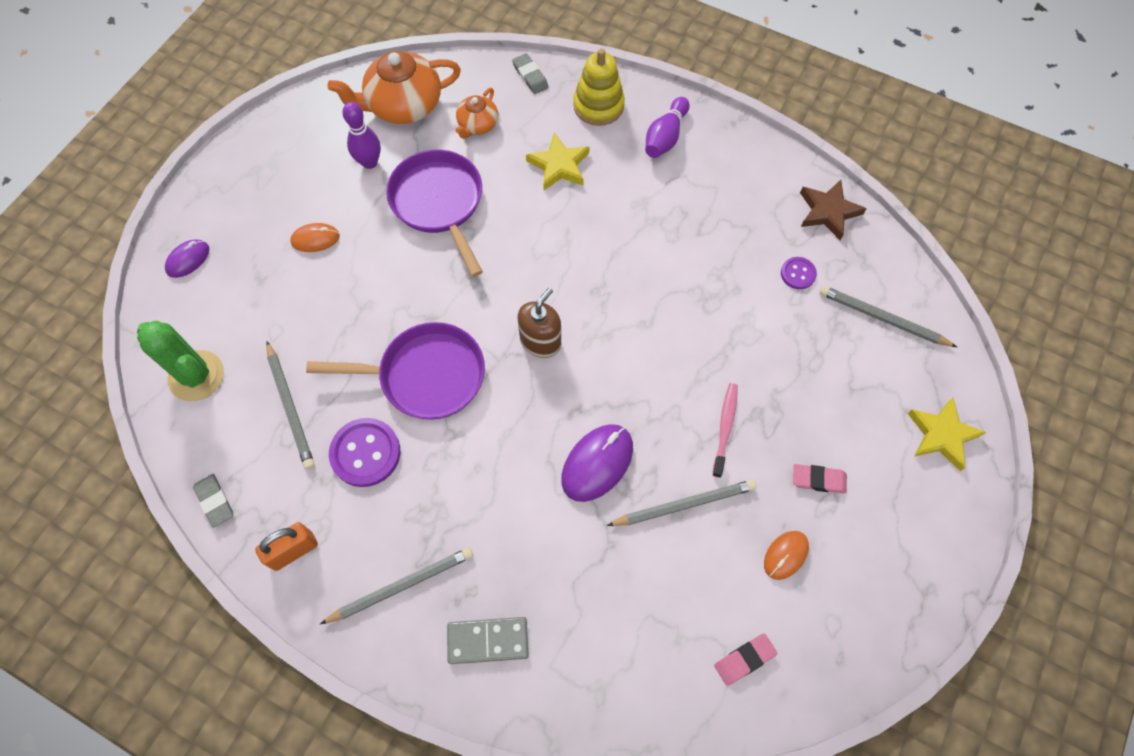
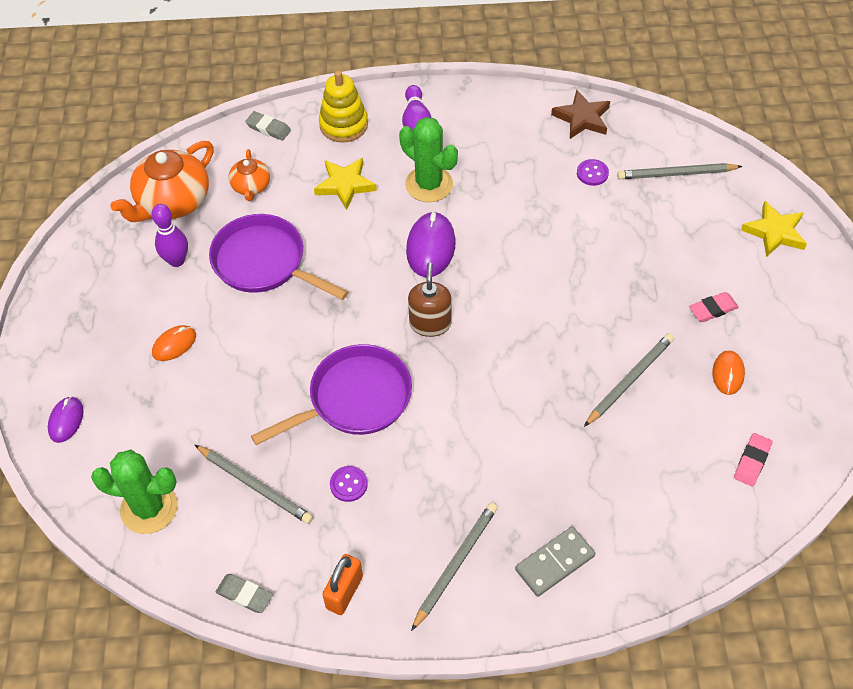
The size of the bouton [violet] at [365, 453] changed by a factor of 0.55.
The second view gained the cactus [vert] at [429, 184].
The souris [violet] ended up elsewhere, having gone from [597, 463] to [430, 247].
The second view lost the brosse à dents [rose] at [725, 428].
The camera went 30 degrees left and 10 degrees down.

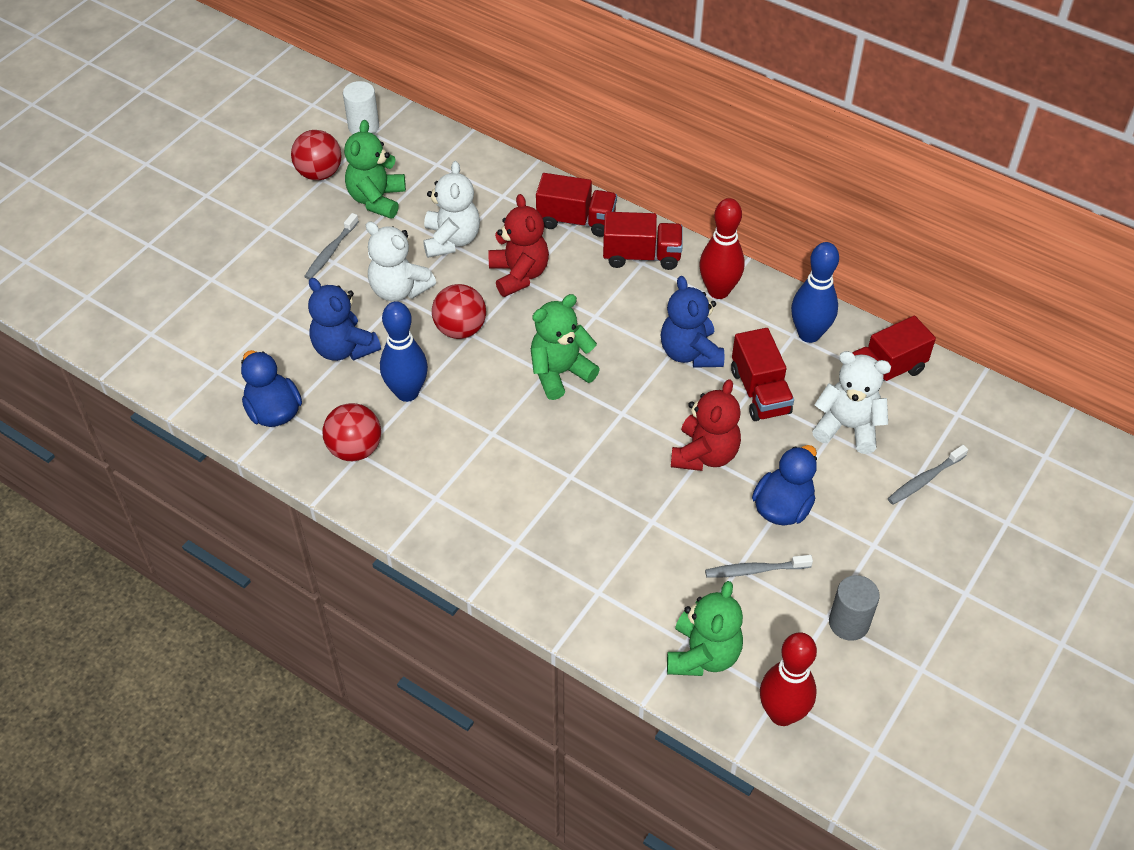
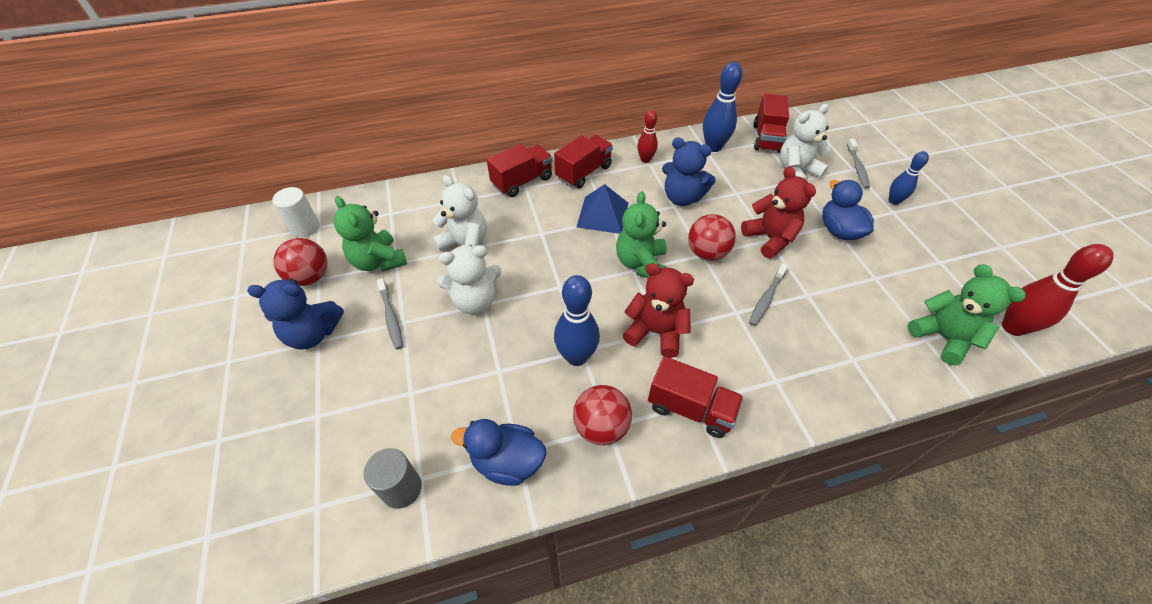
The ours en peluche [bleu] ended up elsewhere, having gone from [344, 348] to [313, 333].
The cylindre [gris] ended up elsewhere, having gone from [848, 623] to [402, 488].
The second view gained the pyramide [bleu] at [602, 214].
The ours en peluche [rouge] ended up elsewhere, having gone from [519, 274] to [655, 332].
The size of the quille [rouge] at [718, 291] changed by a factor of 0.61.
The camion [rouge] ended up elsewhere, having gone from [760, 392] to [690, 408].
The balle [rouge] ended up elsewhere, having gone from [460, 329] to [707, 253].
The brosse à dents [gris] ended up elsewhere, having gone from [755, 570] to [766, 298].
The second view gained the quille [bleu] at [893, 201].
The camera went 50 degrees left and 0 degrees up.

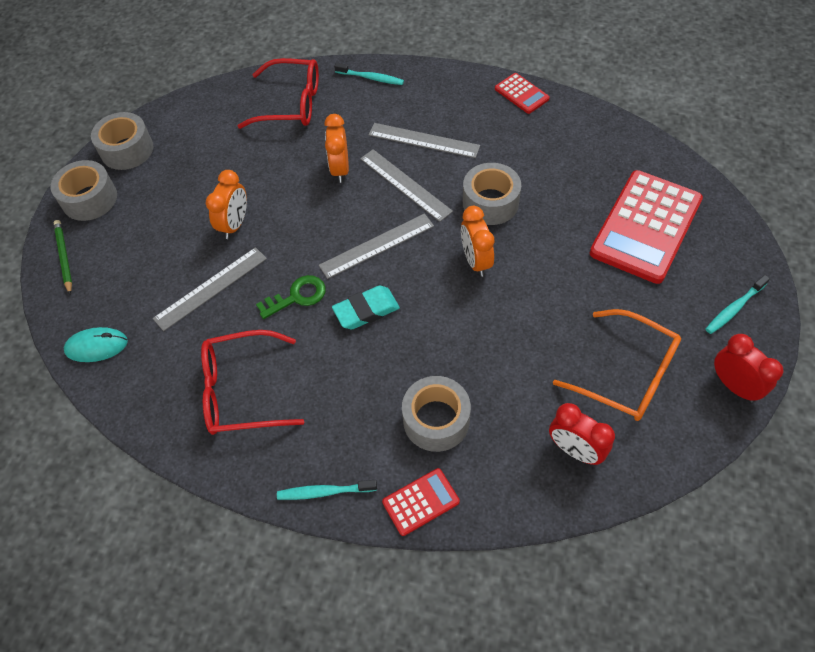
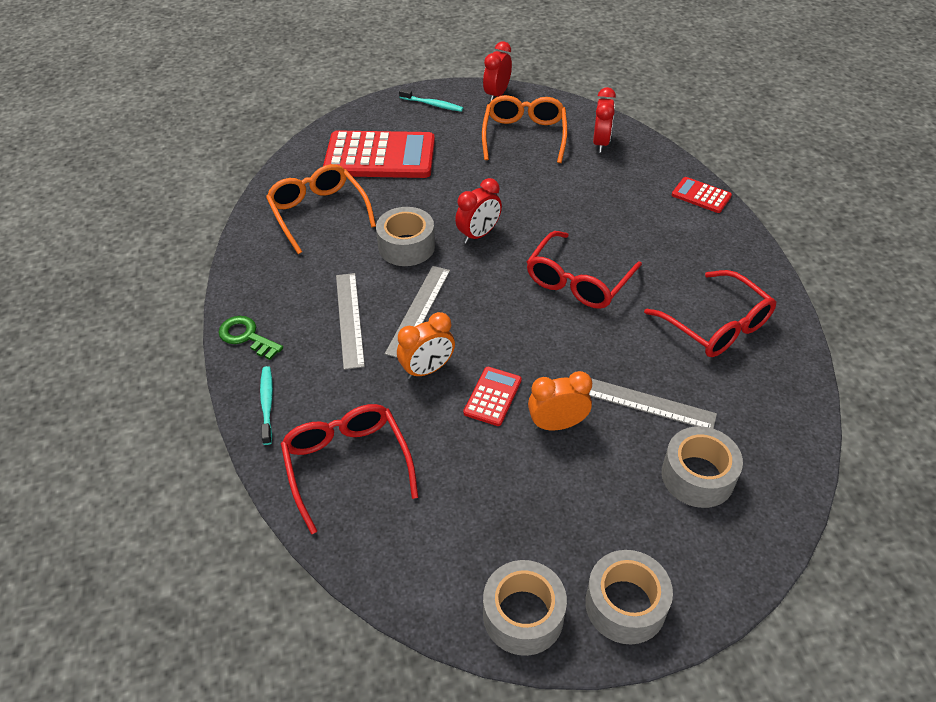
The clé [vert] ended up elsewhere, having gone from [297, 296] to [246, 336].
The second view gained the lunettes [orange] at [318, 213].
What was the réveil [orange] at [476, 261] turned into the réveil [rouge] at [478, 234].
The calculatrice [rouge] ended up elsewhere, having gone from [521, 94] to [492, 396].
Where the gomme [turquoise] stood at [366, 310], the lunettes [rouge] came to stand at [578, 281].
The ruban adhésif [gris] ended up elsewhere, having gone from [436, 420] to [697, 476].
The second view lost the crayon [vert] at [64, 257].
The second view lost the souris [turquoise] at [96, 346].
The second view lost the brosse à dents [turquoise] at [324, 492].
The second view lost the règle [gris] at [377, 245].
The camera went 120 degrees left and 10 degrees down.

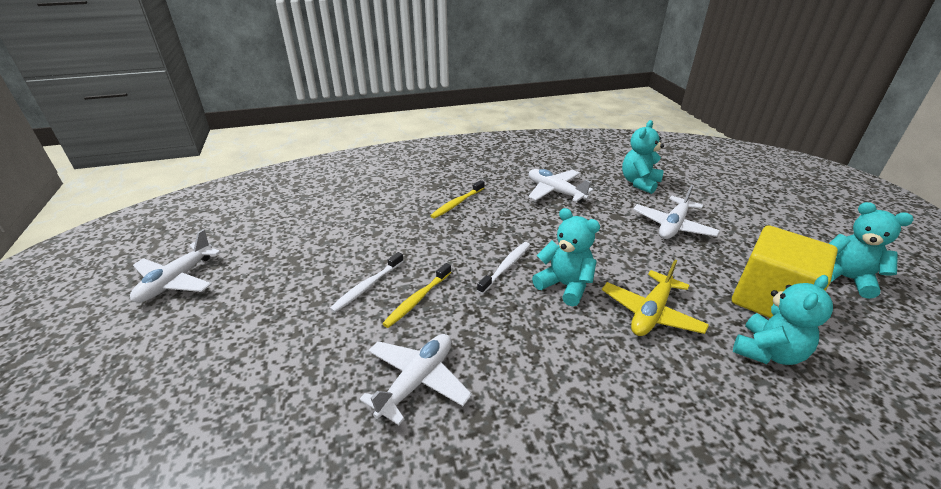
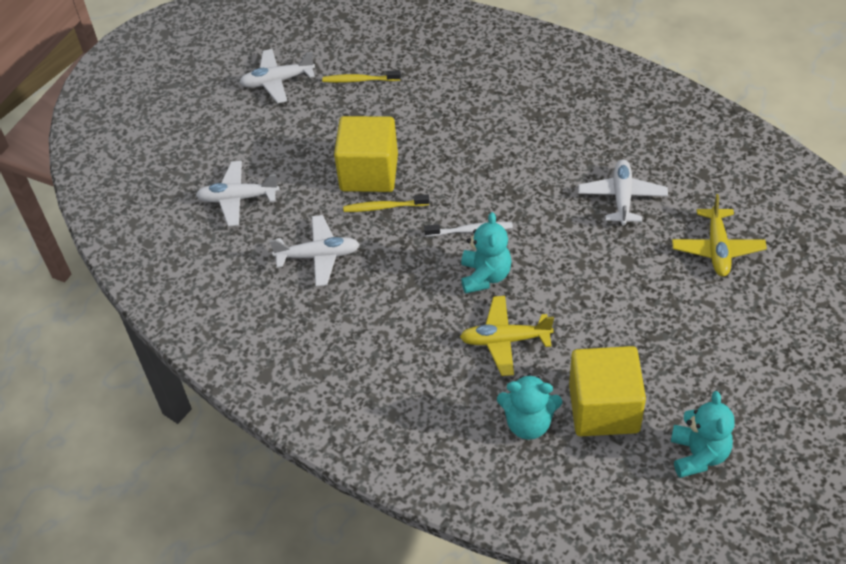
The avion [blanc] ended up elsewhere, having gone from [673, 226] to [238, 198].
The brosse à dents [jaune] ended up elsewhere, having gone from [457, 203] to [359, 80].
Where the brosse à dents [blanc] stood at [367, 286], the cube [jaune] came to stand at [369, 173].
Where the ours en peluche [turquoise] stood at [639, 183], the avion [jaune] came to stand at [717, 249].
The camera went 55 degrees right and 15 degrees up.

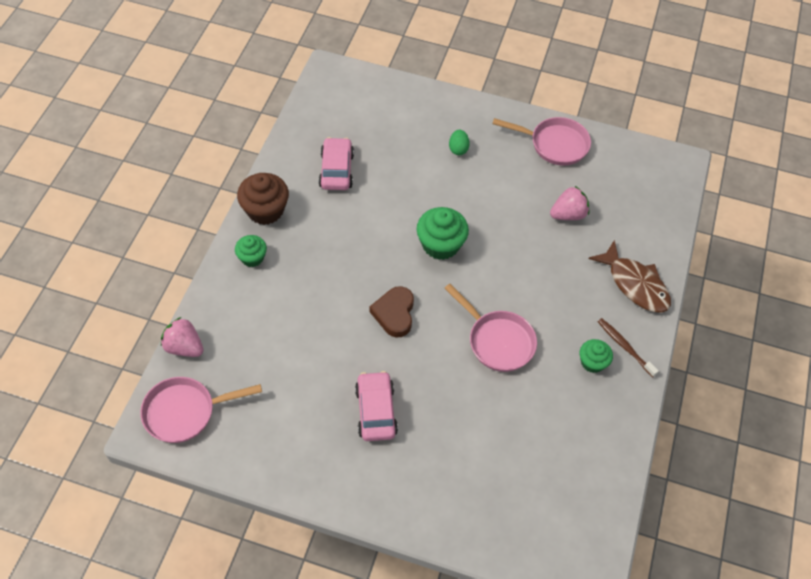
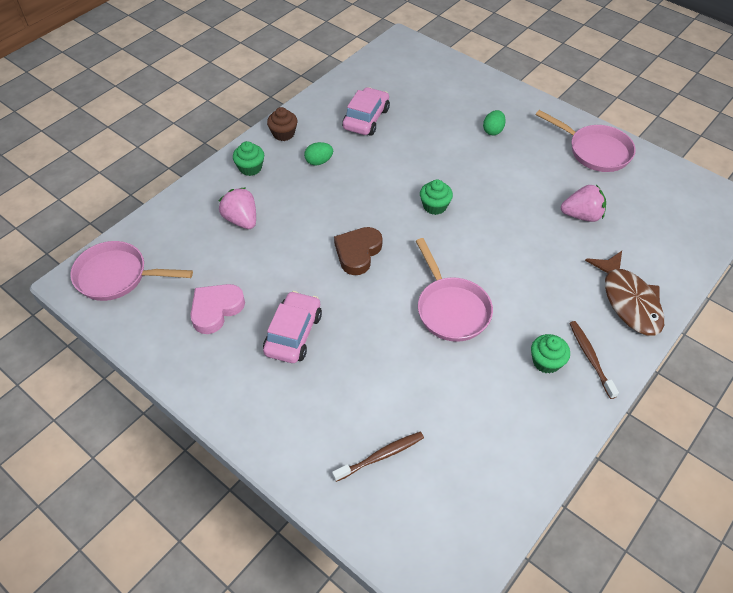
The second view gained the cœur [rose] at [216, 309].
The fraise [rose] ended up elsewhere, having gone from [184, 347] to [241, 220].
The size of the muffin [marron] at [265, 210] changed by a factor of 0.60.
The second view gained the œuf [vert] at [319, 161].
The second view gained the brosse à dents [marron] at [381, 456].
The size of the muffin [vert] at [440, 245] changed by a factor of 0.60.
The camera went 25 degrees right and 5 degrees down.

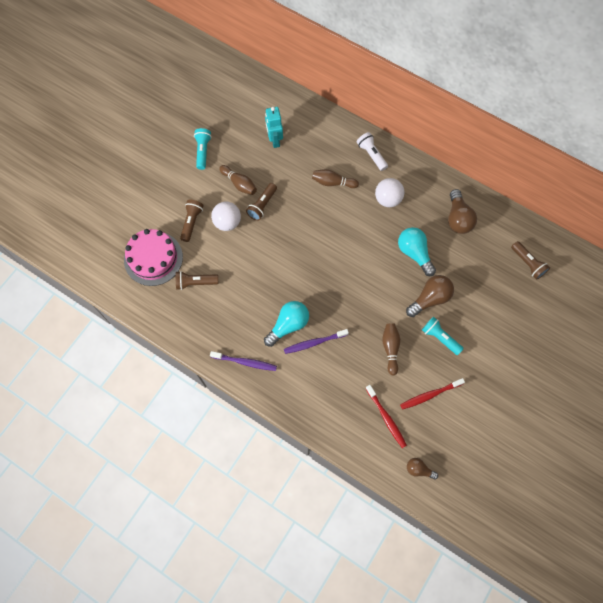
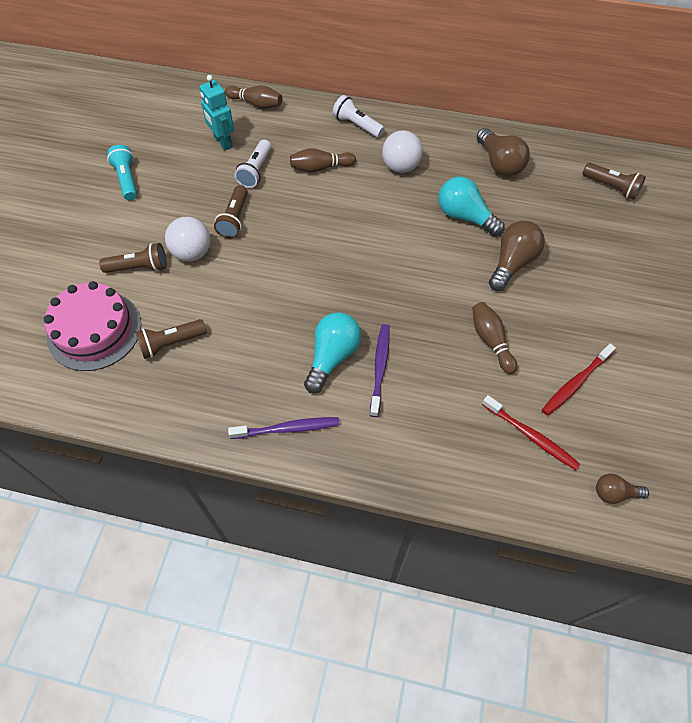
The lampe de poche [marron] at [192, 222] ended up facing another way, 90 degrees clockwise from before.
The quille [marron] ended up elsewhere, having gone from [239, 184] to [256, 104].
The second view gained the lampe de poche [blanc] at [255, 171].
The brosse à dents [violet] at [314, 343] ended up facing another way, 135 degrees clockwise from before.
The second view lost the lampe de poche [turquoise] at [440, 337].
The camera went 20 degrees left and 10 degrees down.

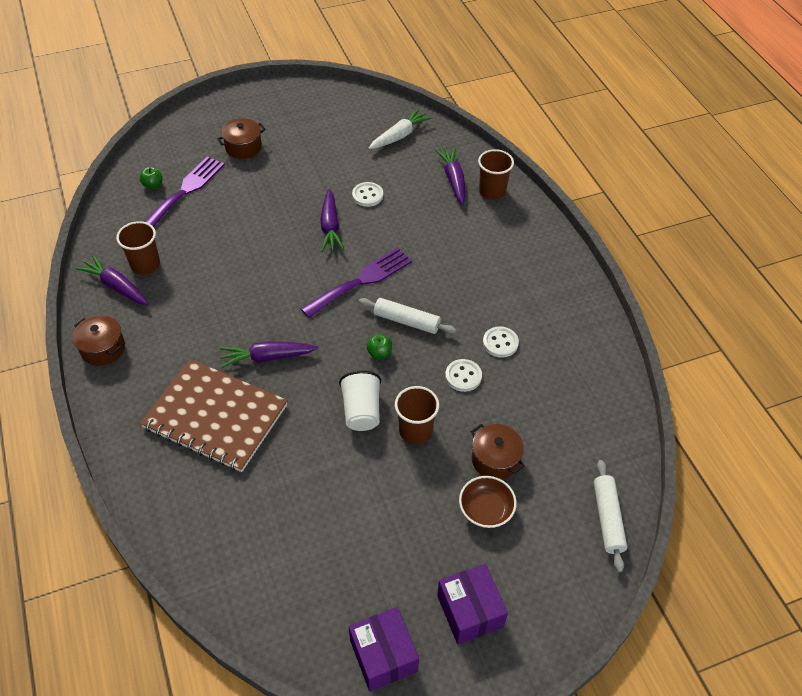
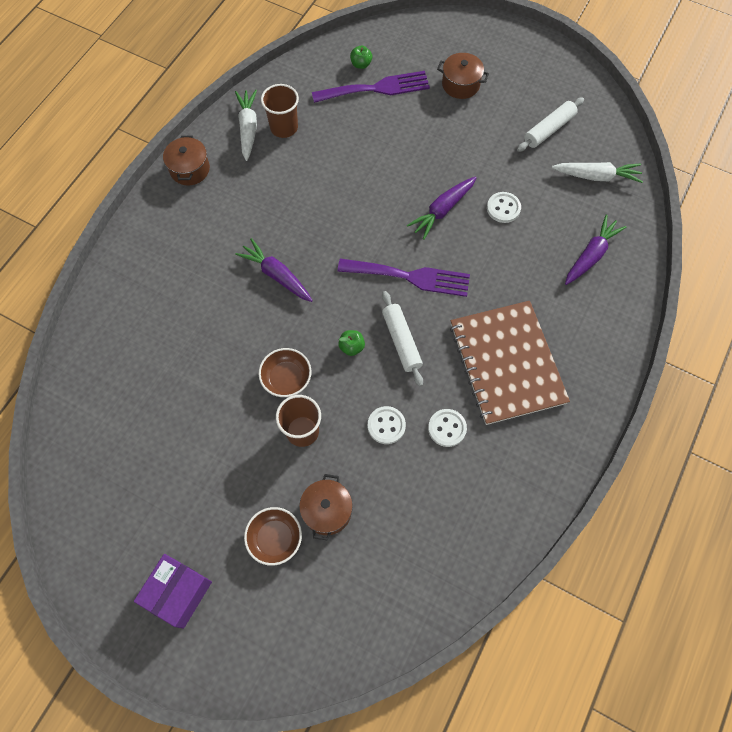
What was the carotte [violet] at [116, 286] turned into the carotte [blanc] at [248, 128].
Where the gobelet [blanc] stood at [361, 411], the bol [marron] came to stand at [286, 378].
The carnet [marron] ended up elsewhere, having gone from [215, 416] to [507, 363].
The rouleau à pâtisserie [blanc] ended up elsewhere, having gone from [607, 518] to [549, 129].
The second view lost the boîte [violet] at [383, 655].
The second view lost the gobelet [marron] at [492, 191].
The camera went 50 degrees right and 15 degrees up.

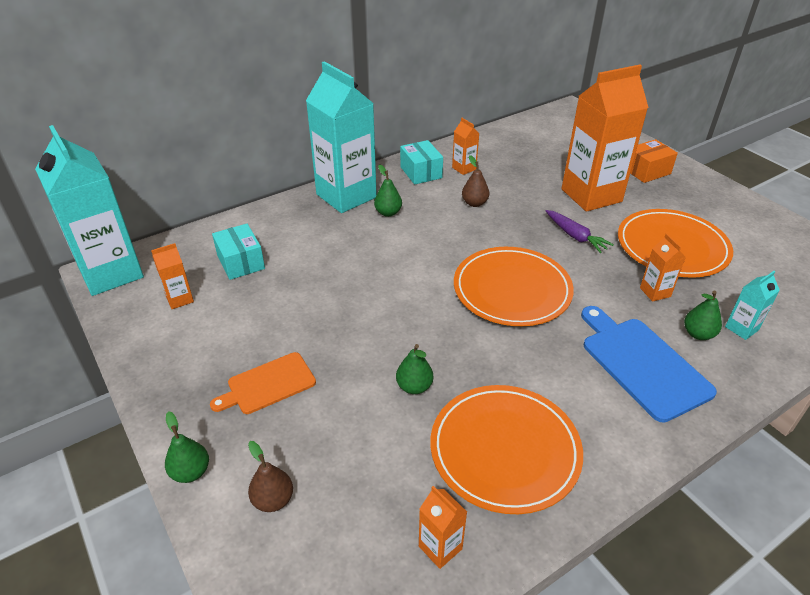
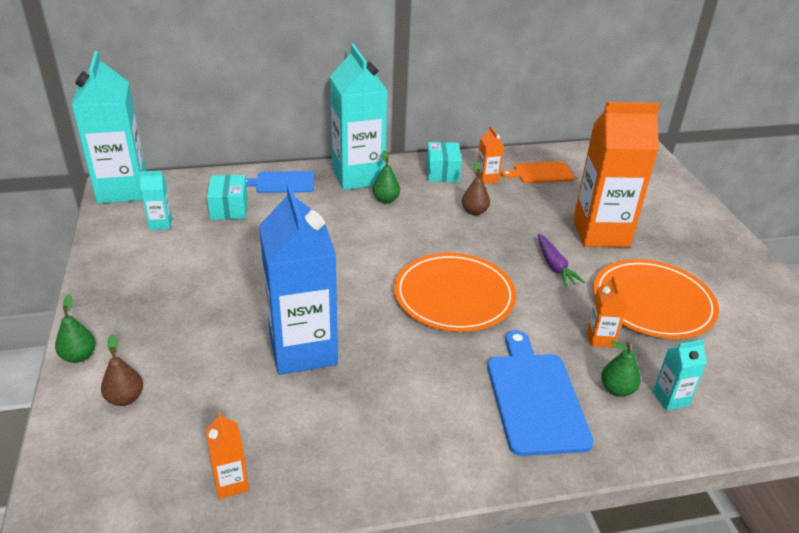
What was the brique de lait [orange] at [179, 299] turned into the brique de lait [turquoise] at [160, 224].
The second view gained the planche à découper [bleu] at [282, 183].
Where the poire [vert] stood at [414, 387], the brique de lait [bleu] came to stand at [303, 350].
The planche à découper [orange] ended up elsewhere, having gone from [268, 384] to [541, 173].
The second view lost the assiette [orange] at [504, 450].
The second view lost the boîte [orange] at [646, 171].
The camera went 20 degrees right and 5 degrees down.

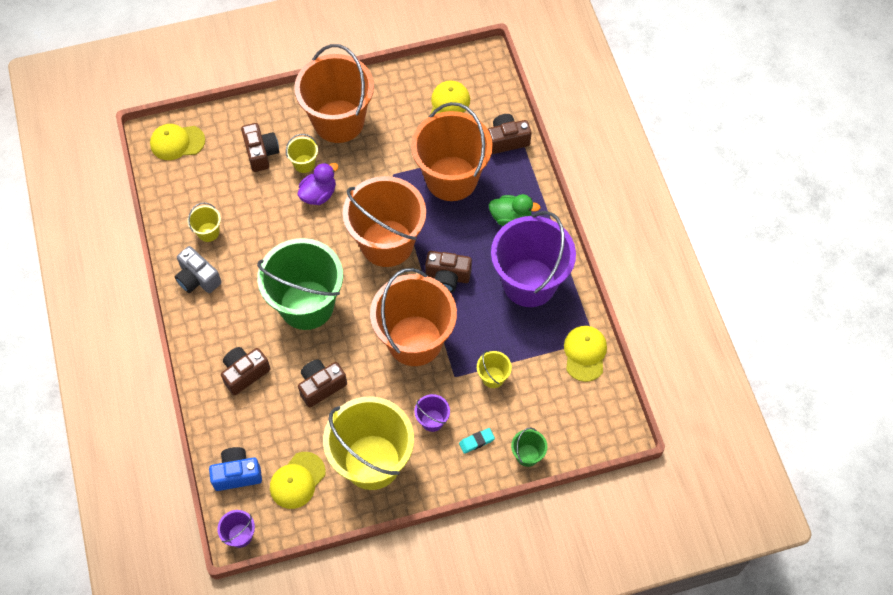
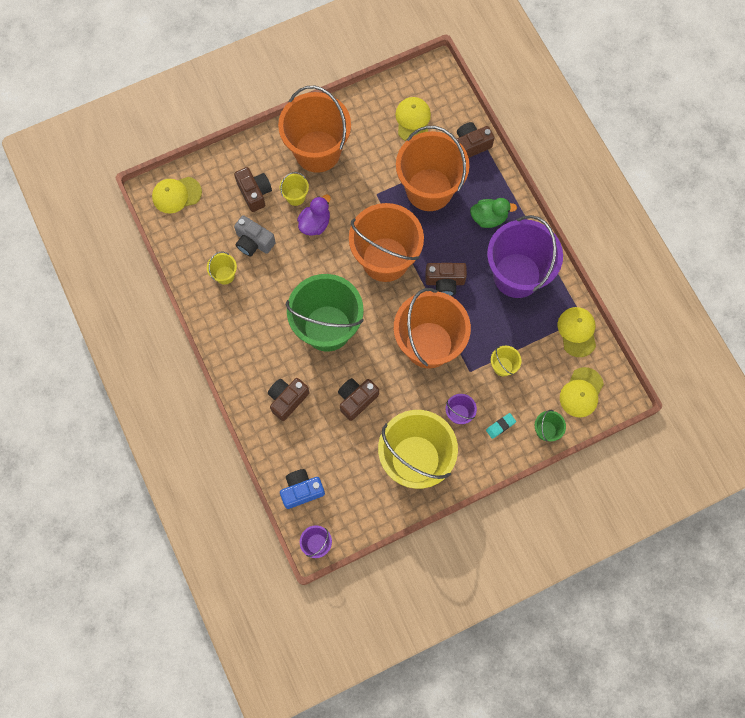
The appareil photo [gris] ended up elsewhere, having gone from [198, 278] to [253, 242].
The casquette [jaune] ended up elsewhere, having gone from [297, 480] to [581, 392].
The camera went 10 degrees left and 10 degrees up.

